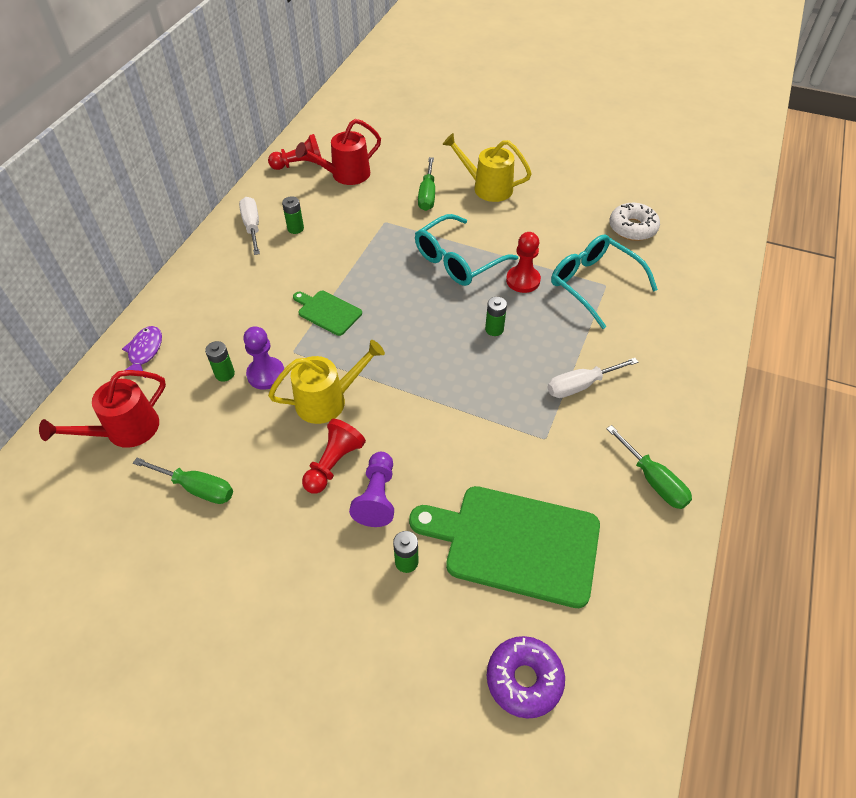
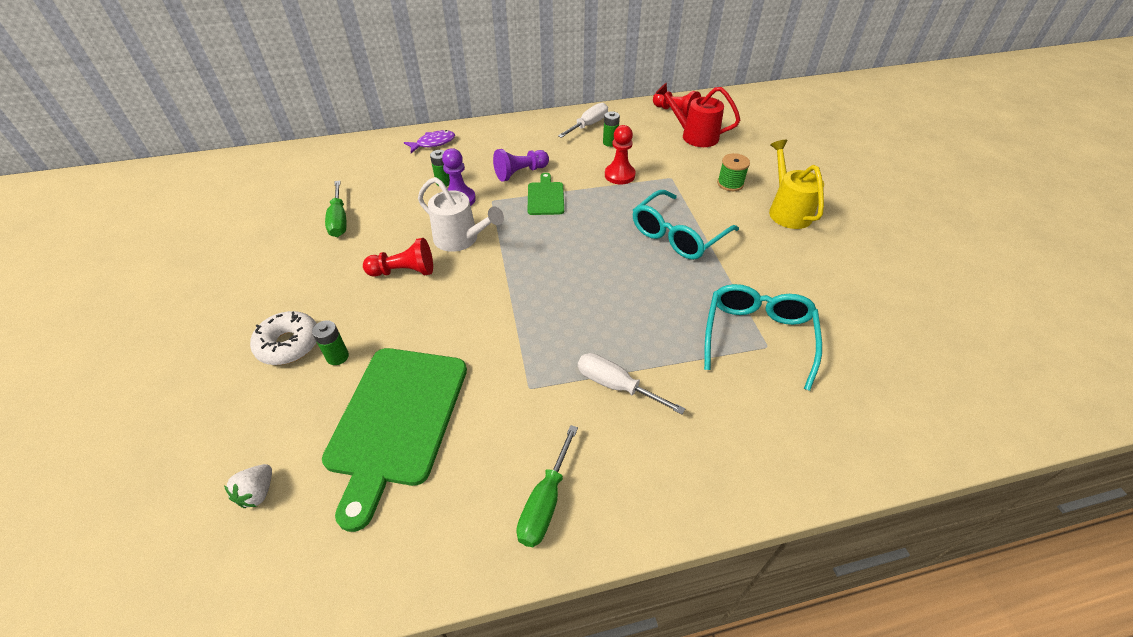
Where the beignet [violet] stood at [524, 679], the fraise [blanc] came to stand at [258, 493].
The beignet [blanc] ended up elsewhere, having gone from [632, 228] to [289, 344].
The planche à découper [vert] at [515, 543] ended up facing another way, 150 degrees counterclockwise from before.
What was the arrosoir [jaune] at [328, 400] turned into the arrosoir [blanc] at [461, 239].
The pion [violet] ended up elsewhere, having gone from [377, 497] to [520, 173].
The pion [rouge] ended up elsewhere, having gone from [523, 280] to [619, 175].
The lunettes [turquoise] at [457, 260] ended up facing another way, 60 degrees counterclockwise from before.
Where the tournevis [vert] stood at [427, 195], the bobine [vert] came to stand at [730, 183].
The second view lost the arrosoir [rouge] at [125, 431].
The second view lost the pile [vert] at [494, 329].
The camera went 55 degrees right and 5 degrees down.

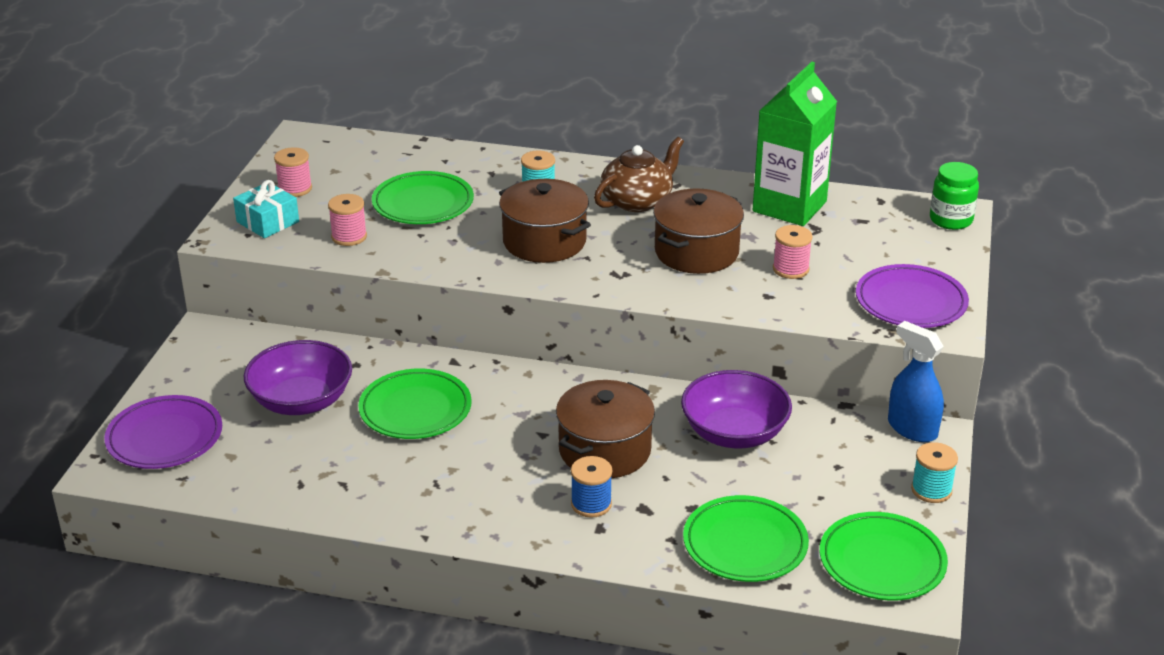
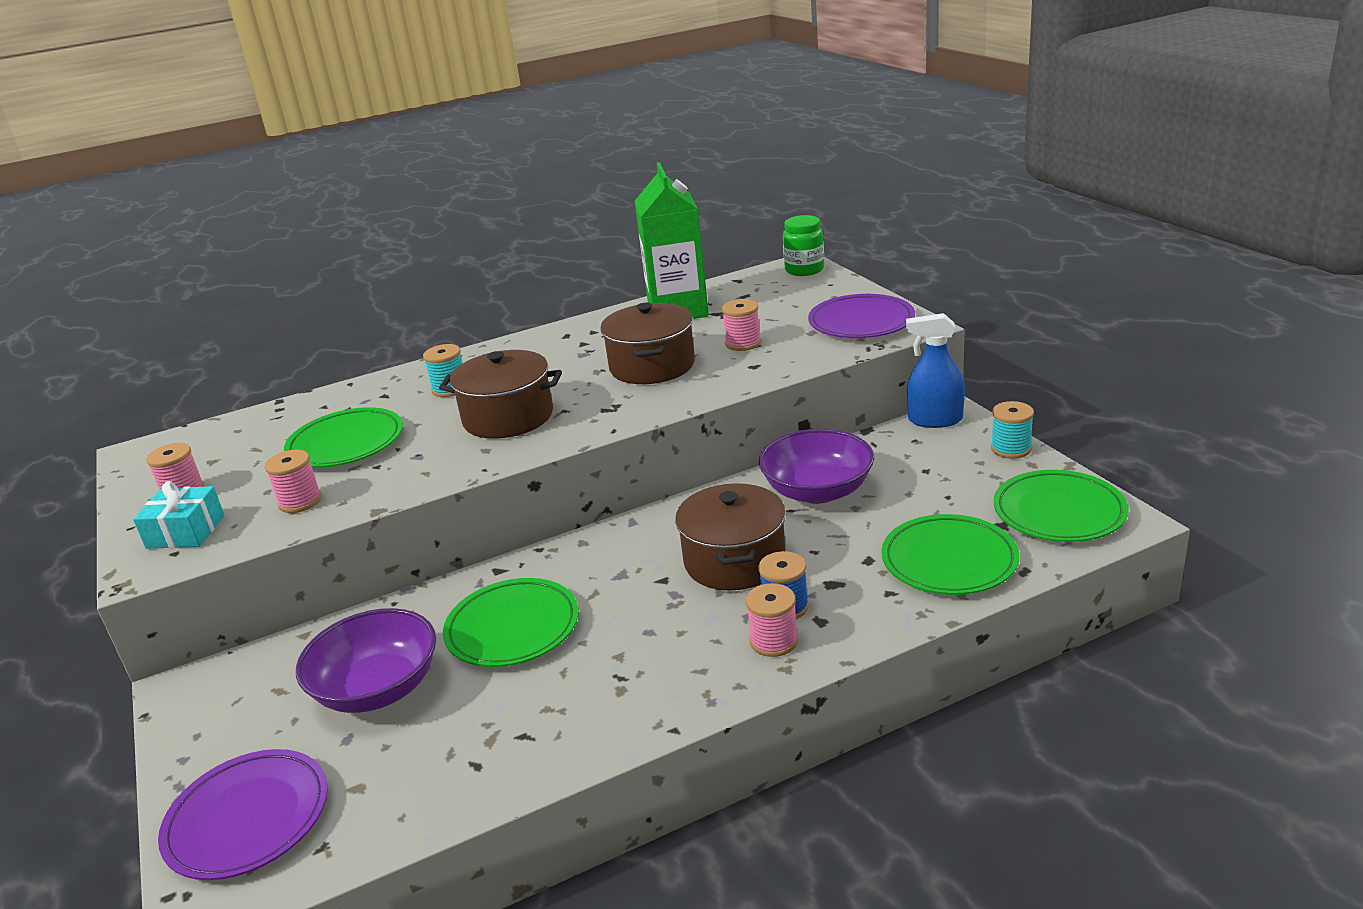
The second view gained the bobine [rose] at [774, 641].
The second view lost the théière [marron] at [638, 201].
The camera went 35 degrees left and 5 degrees down.

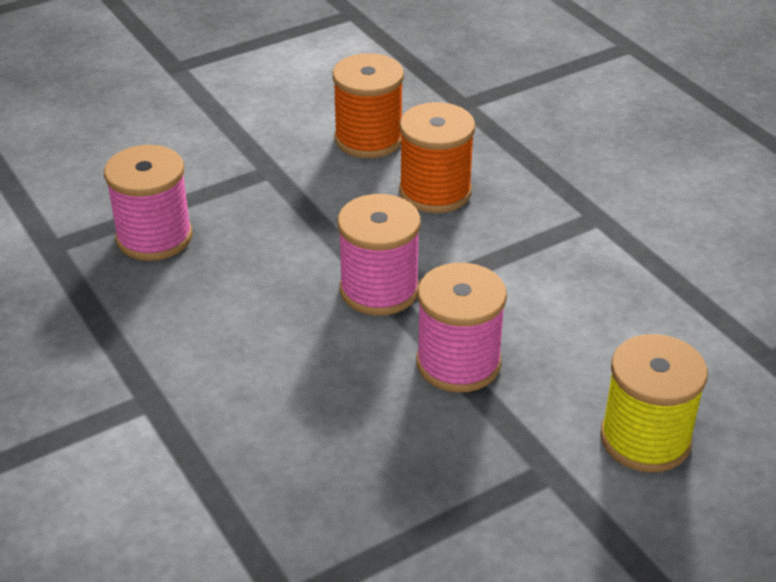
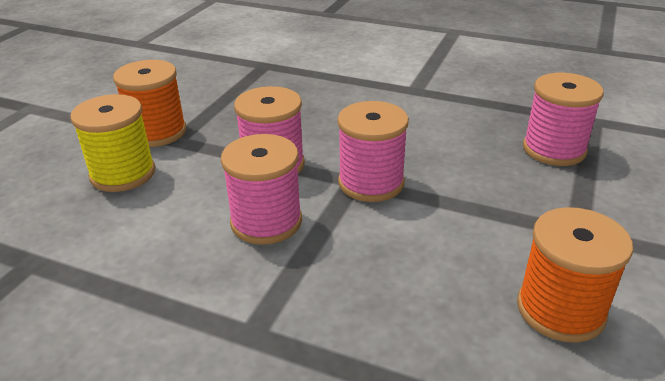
The bobine [orange] ended up elsewhere, having gone from [435, 192] to [157, 132].
The second view gained the bobine [rose] at [266, 222].
The camera went 145 degrees right and 5 degrees down.

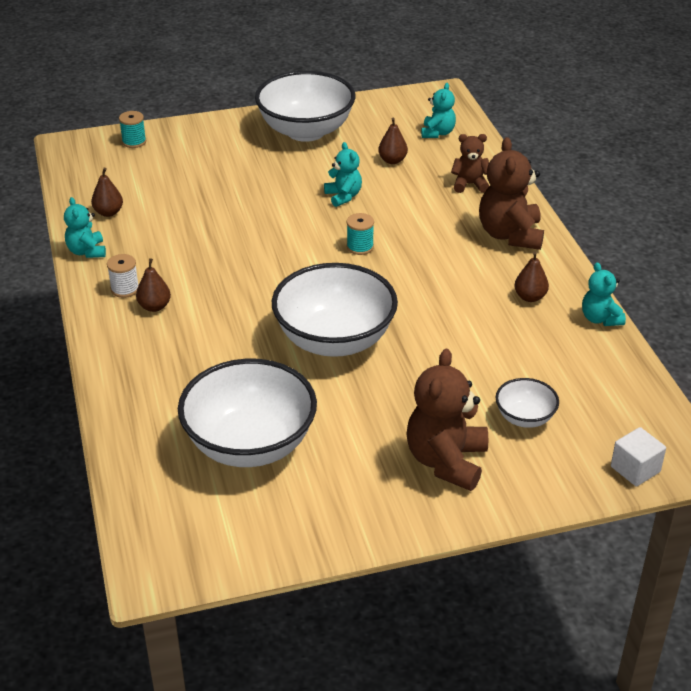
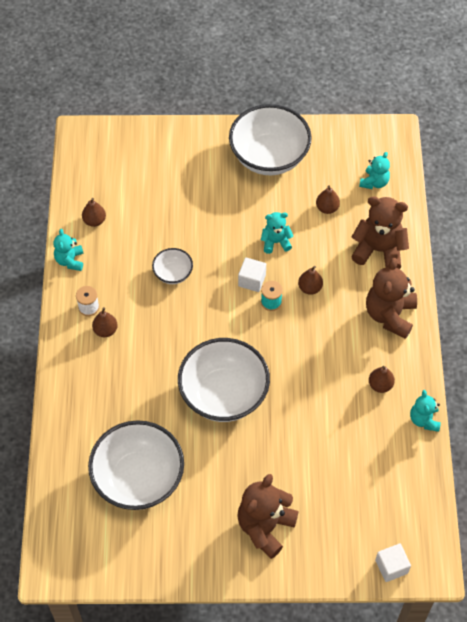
The bol [blanc] ended up elsewhere, having gone from [524, 418] to [173, 273].
The second view gained the cube [blanc] at [252, 280].
The ours en peluche [turquoise] at [343, 196] ended up facing another way, 90 degrees counterclockwise from before.
The second view gained the poire [marron] at [310, 288].
The size of the ours en peluche [marron] at [469, 184] changed by a factor of 1.74.
The second view lost the bobine [turquoise] at [134, 142].
The camera went 15 degrees right and 20 degrees up.

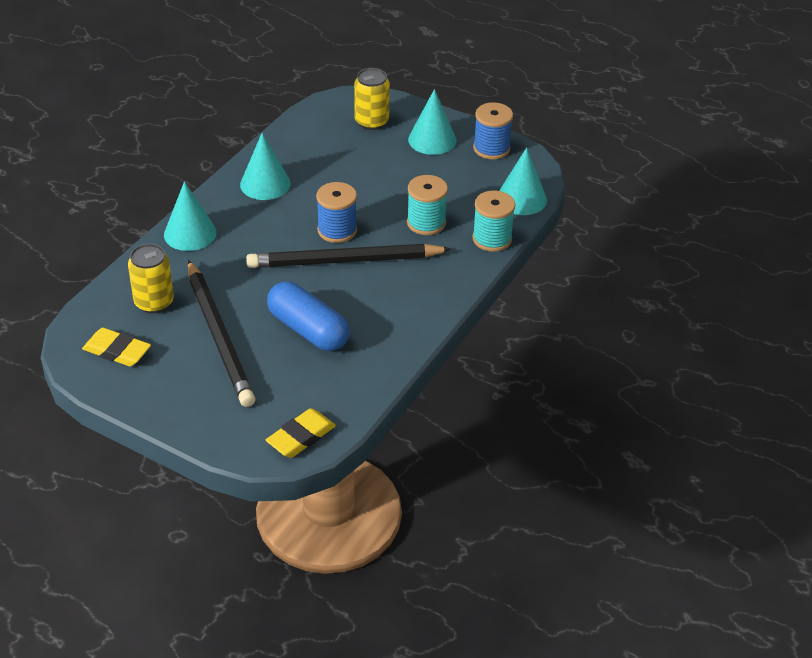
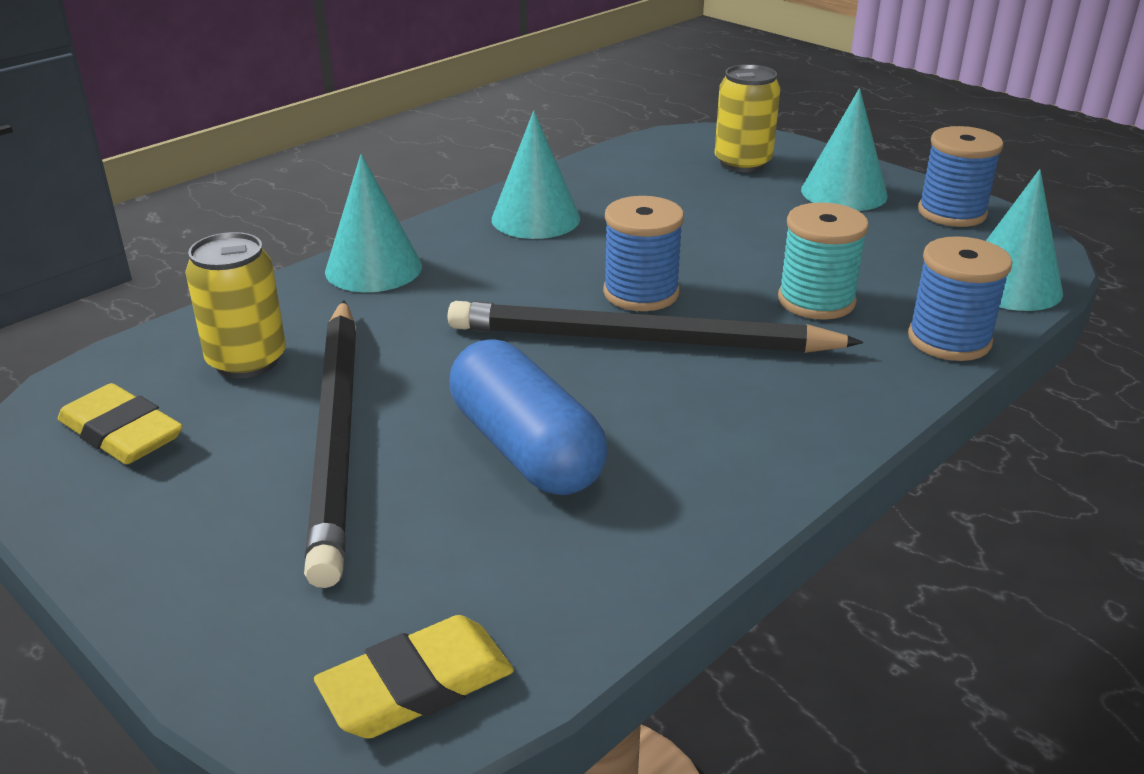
What was the bobine [turquoise] at [492, 239] turned into the bobine [bleu] at [949, 340].
The camera went 15 degrees right and 10 degrees down.

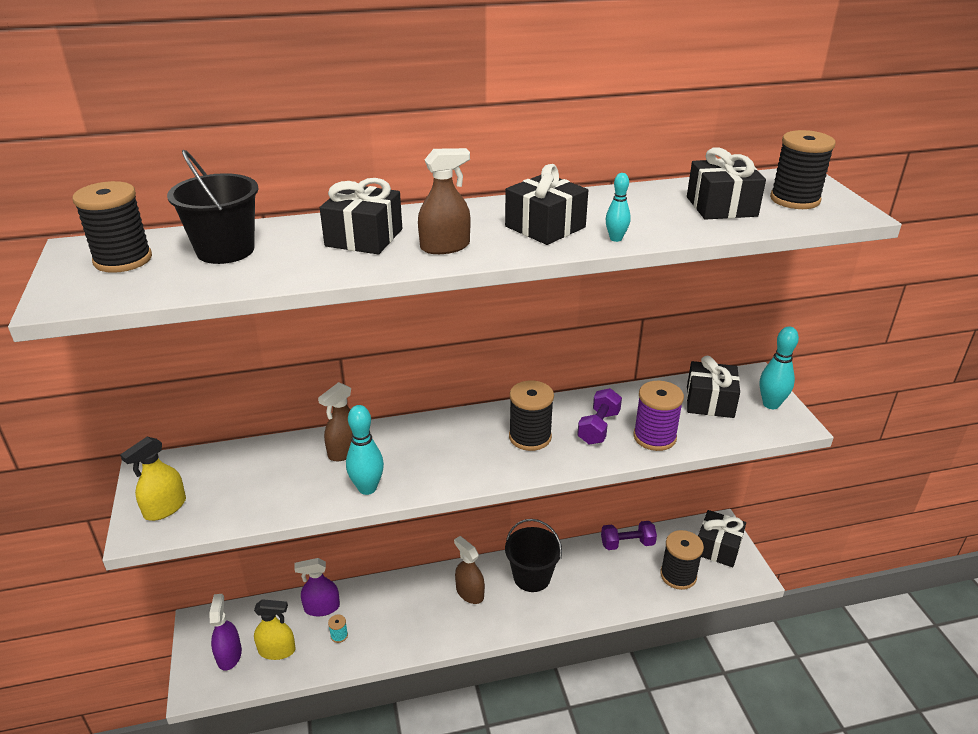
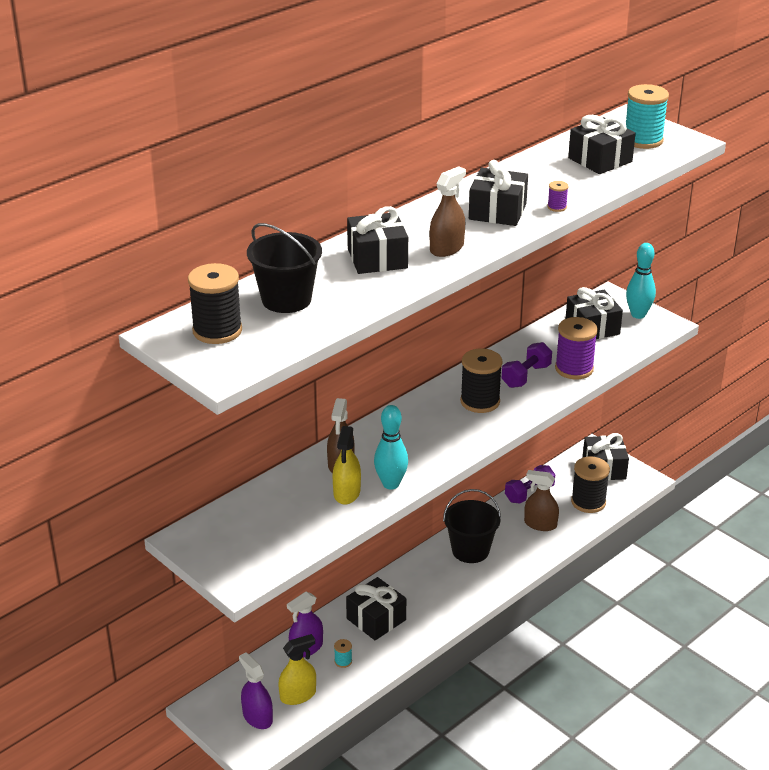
The vaporisateur [jaune] ended up elsewhere, having gone from [165, 508] to [347, 493].
The second view gained the cadeau [noir] at [376, 619].
The haltère [violet] at [598, 427] ended up facing another way, 45 degrees clockwise from before.
The vaporisateur [marron] ended up elsewhere, having gone from [470, 593] to [540, 524].
Where the quille [turquoise] stood at [616, 239], the bobine [violet] came to stand at [557, 207].
What was the bobine [noir] at [794, 200] turned into the bobine [turquoise] at [643, 140].
The camera went 30 degrees left and 0 degrees up.

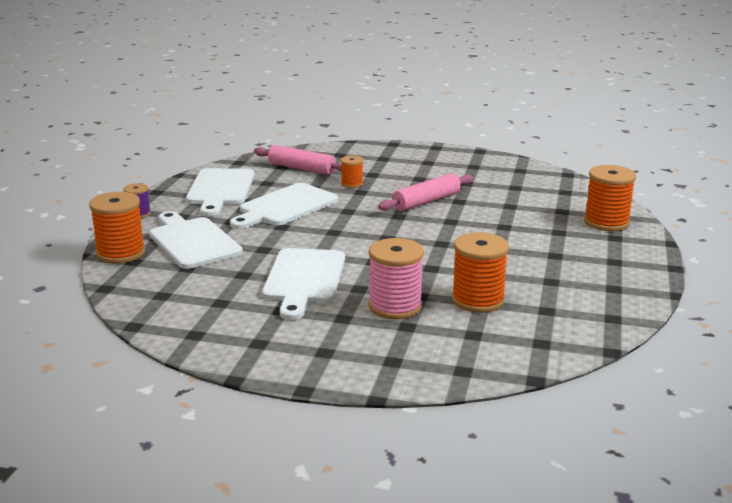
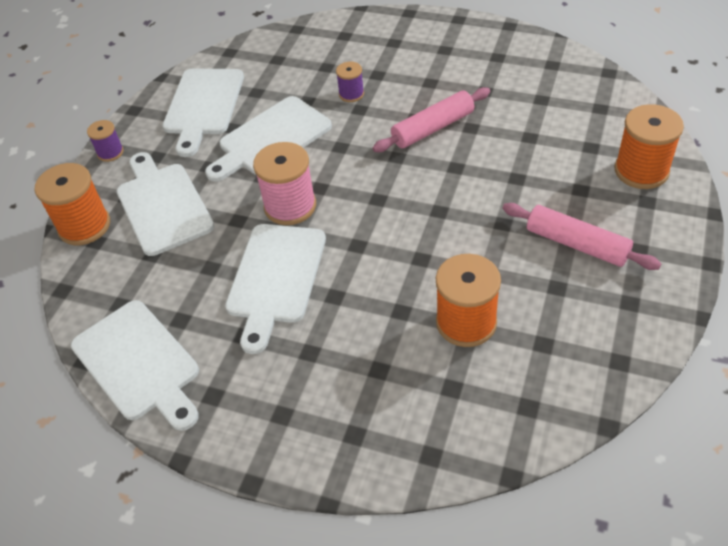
The second view gained the planche à découper [blanc] at [139, 363].
The bobine [rose] ended up elsewhere, having gone from [395, 306] to [290, 206].
What was the bobine [orange] at [352, 184] turned into the bobine [violet] at [351, 94].
The rouleau à pâtisserie [rose] ended up elsewhere, having gone from [301, 168] to [576, 244].
The camera went 10 degrees right and 25 degrees up.

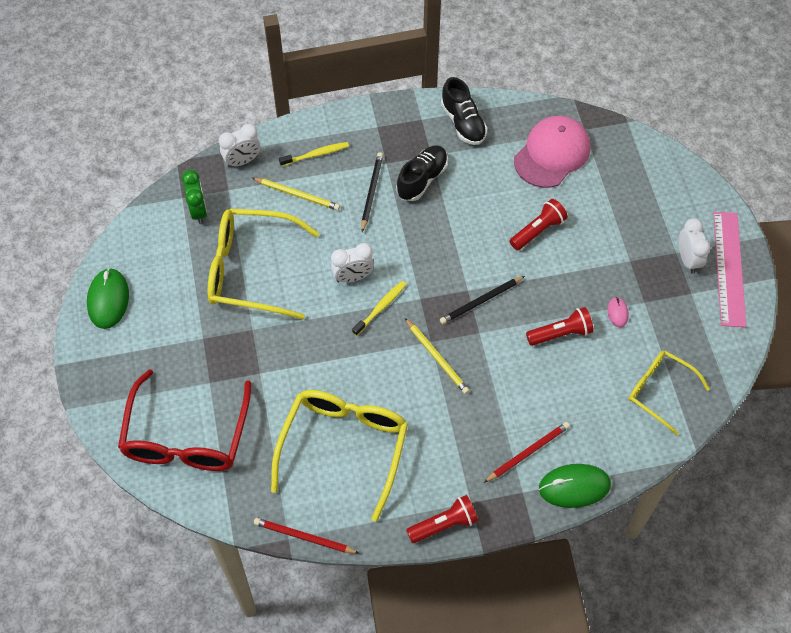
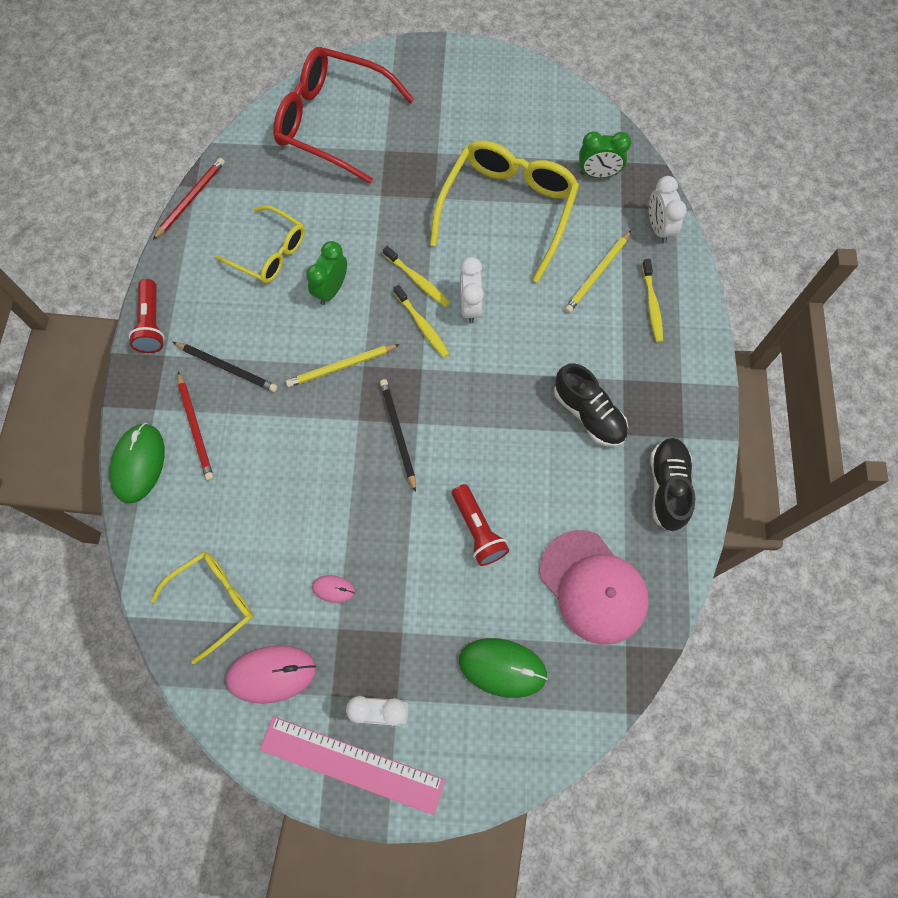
The crayon [noir] ended up elsewhere, having gone from [371, 192] to [227, 367].
The size of the lunettes [jaune] at [344, 447] changed by a factor of 0.60.
The second view gained the souris [rose] at [271, 674].
The second view gained the réveil [vert] at [331, 289].
The second view gained the brosse à dents [jaune] at [417, 280].
The souris [vert] ended up elsewhere, having gone from [108, 300] to [502, 668].
The chaussure [noir] at [463, 123] ended up facing another way, 105 degrees clockwise from before.
The second view lost the lampe de poche [rouge] at [560, 333].
The camera went 105 degrees right and 10 degrees up.

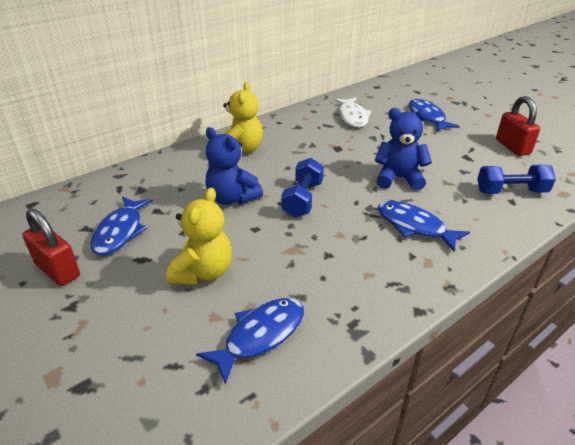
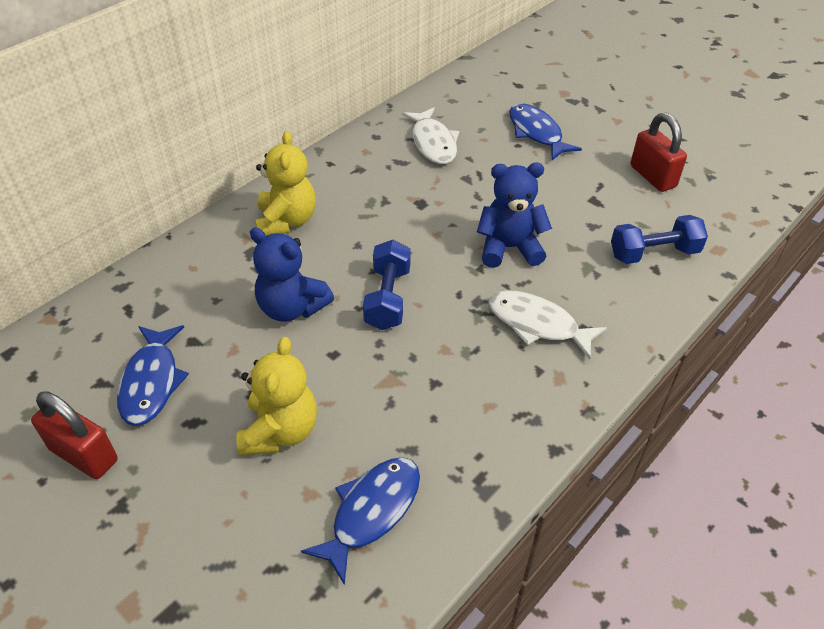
What was the poisson [bleu] at [414, 226] turned into the poisson [blanc] at [537, 324].
The camera went 10 degrees left and 10 degrees up.

